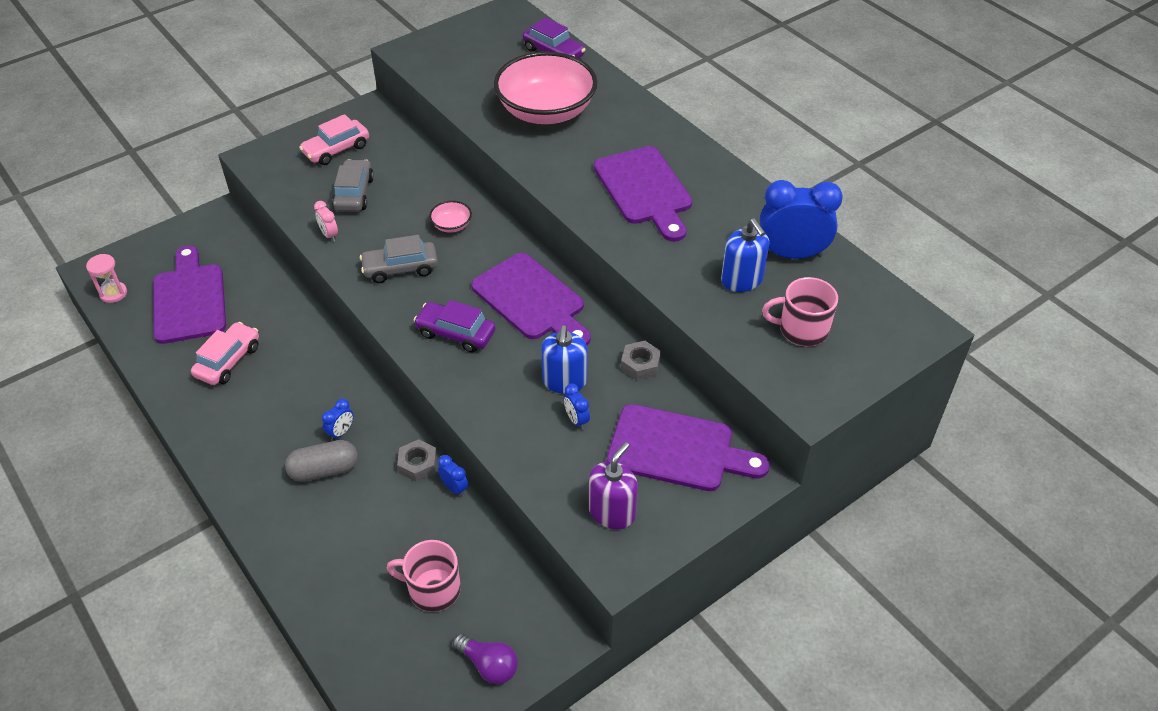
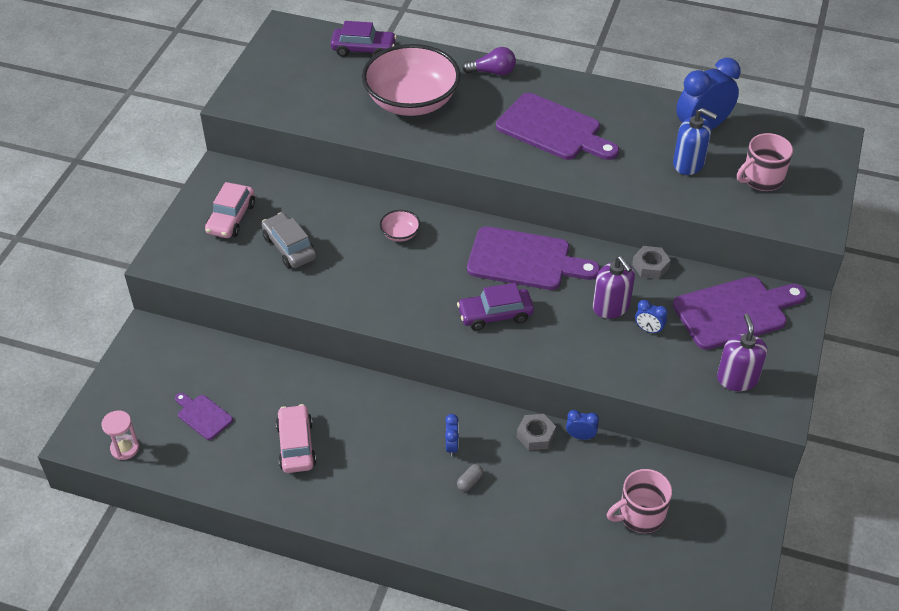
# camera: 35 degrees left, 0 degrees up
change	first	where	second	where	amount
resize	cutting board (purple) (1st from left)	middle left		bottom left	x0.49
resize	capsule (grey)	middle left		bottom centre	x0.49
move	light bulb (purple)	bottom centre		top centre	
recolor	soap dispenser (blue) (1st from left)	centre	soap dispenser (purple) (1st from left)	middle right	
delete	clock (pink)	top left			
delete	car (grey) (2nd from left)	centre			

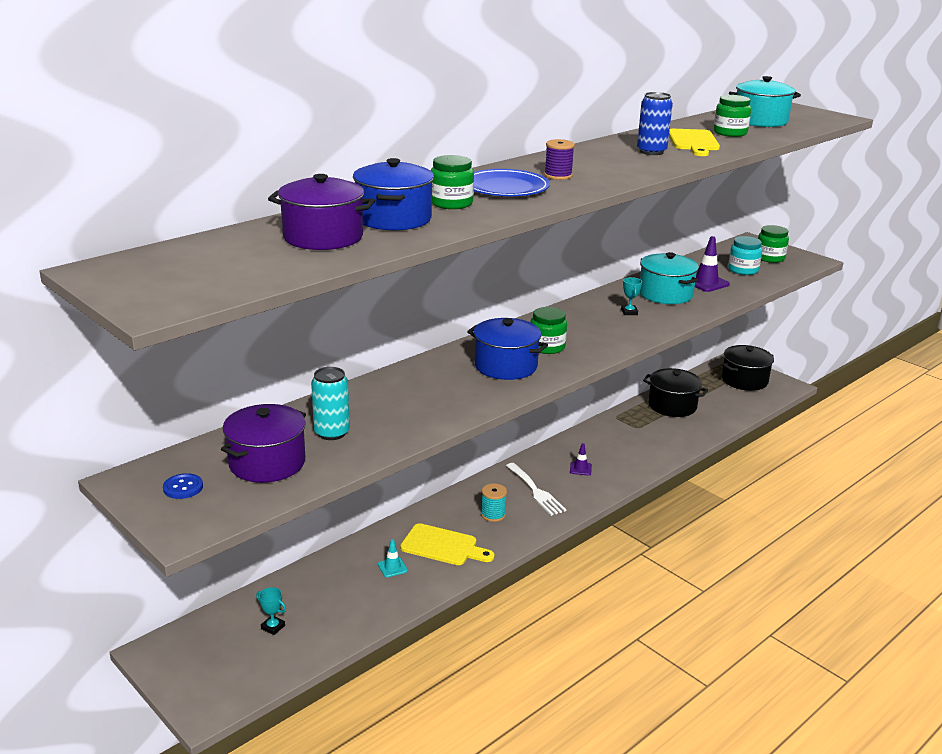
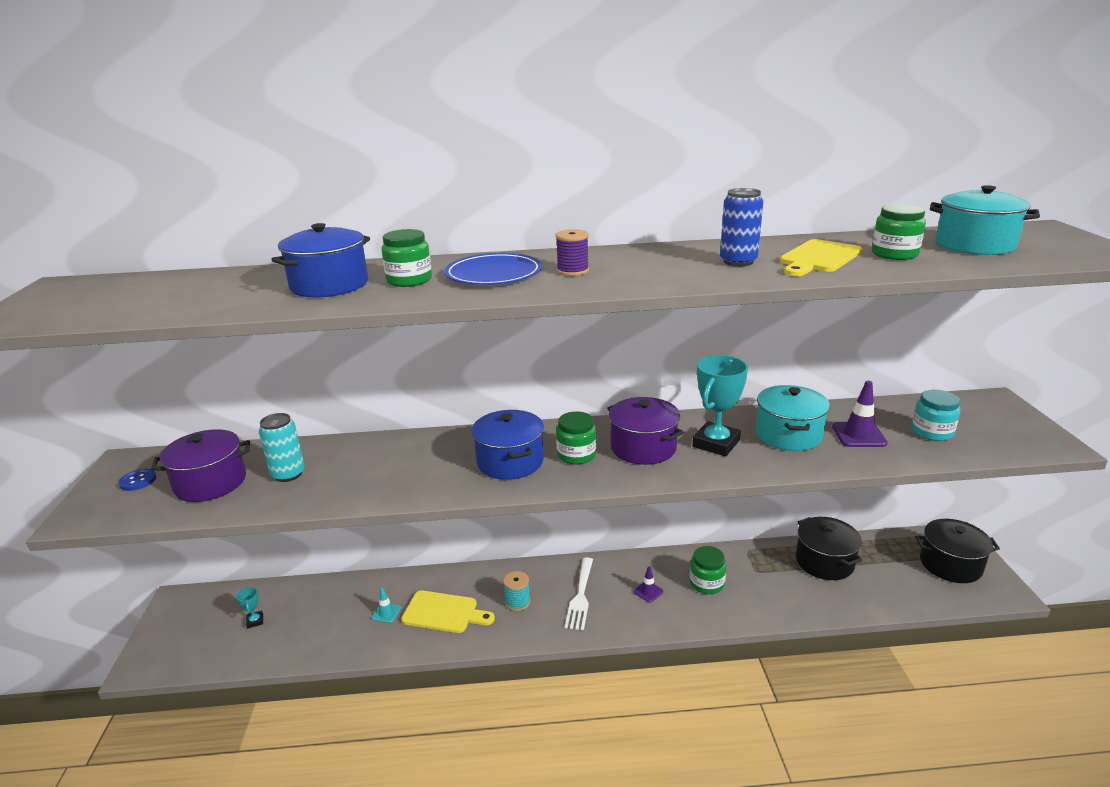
# camera: 40 degrees right, 0 degrees up
change	first	where	second	where	amount
rotate	cutting board (yellow) (1st from left)	bottom centre		bottom centre	45 degrees counterclockwise
move	pot (purple) (2nd from left)	top centre		centre	
move	jar (green) (4th from left in the first image)	top right	jar (green) (3rd from left)	bottom centre	
resize	trophy (turquoise) (2nd from left)	middle right		centre	x2.19

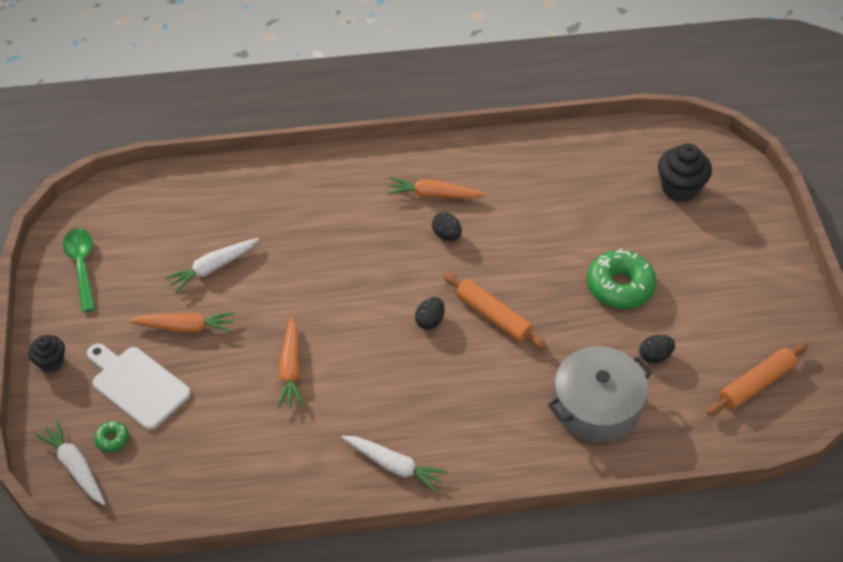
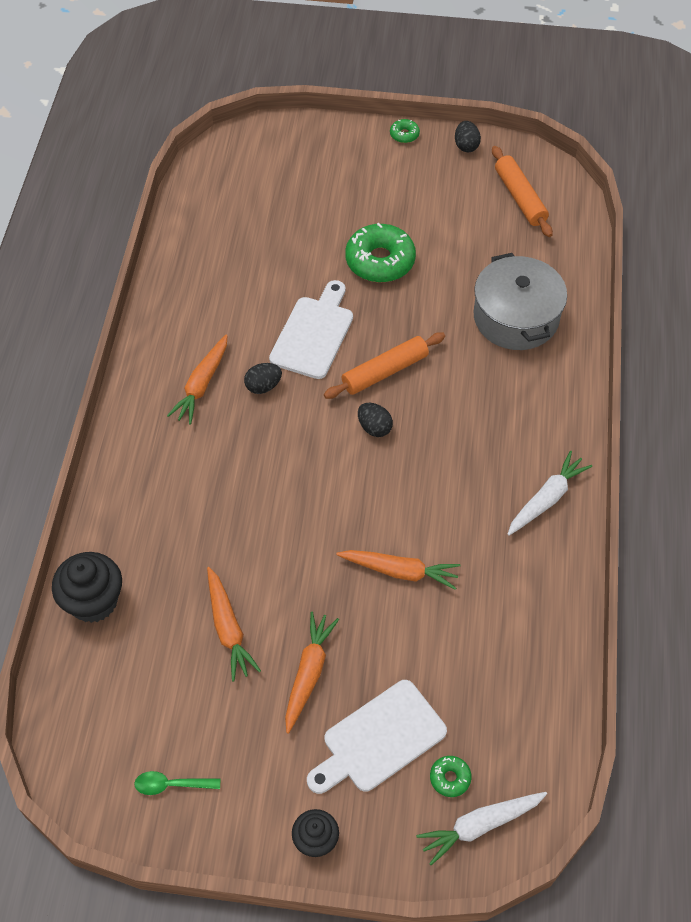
# camera: 75 degrees left, 5 degrees up
change	first	where	second	where	amount
move	cupcake (black) (2nd from left in the first image)	top right	cupcake (black) (1st from left)	middle left	
resize	spoon (green)	middle left		bottom left	x0.62
recolor	carrot (white) (2nd from left)	middle left	carrot (orange) (2nd from left)	bottom centre	
insert			cutting board (white) (1st from left)	centre	
insert			donut (green) (2nd from left)	top centre	
move	egg (black) (3rd from left)	middle right		top right	

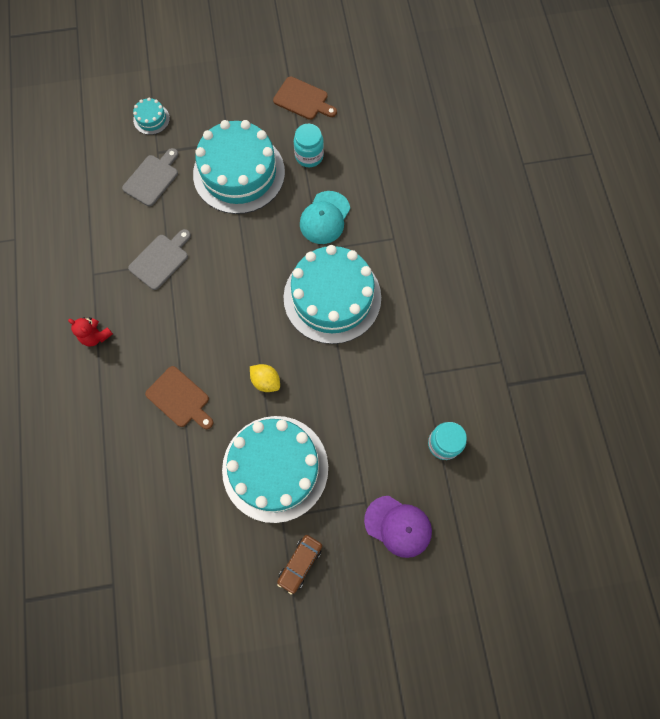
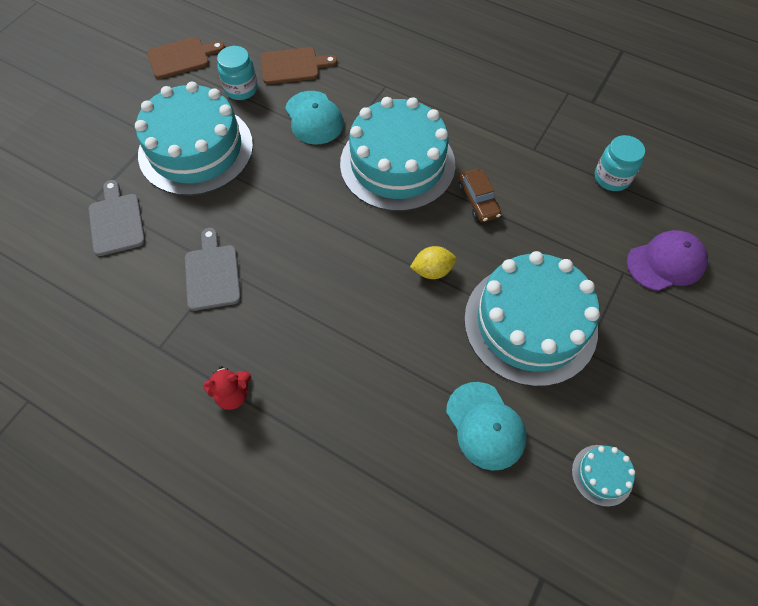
# camera: 50 degrees left, 10 degrees down
change	first	where	second	where	amount
move	cutting board (brown) (1st from left in the first image)	middle left	cutting board (brown) (2nd from left)	top centre	
insert			cap (turquoise) (2nd from left)	bottom centre	
move	car (brown)	bottom centre		top centre	
move	cake (turquoise) (1st from left in the first image)	top left	cake (turquoise) (4th from left)	bottom right	

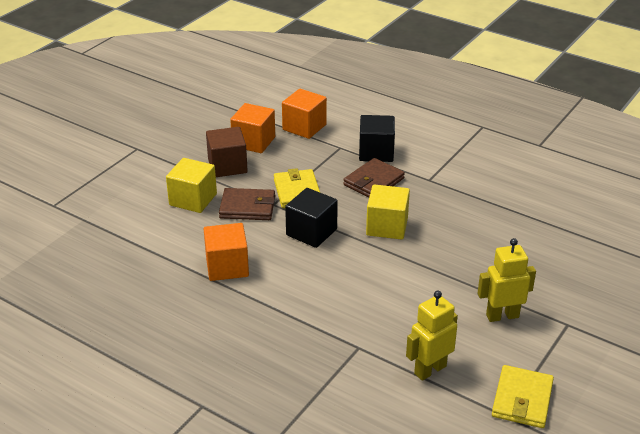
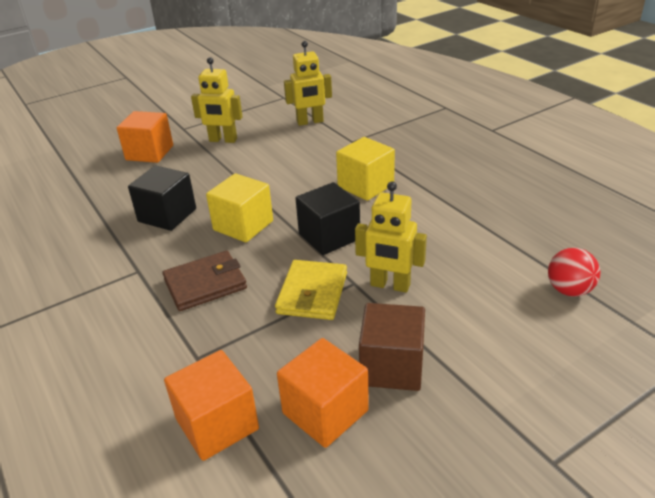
# camera: 155 degrees left, 0 degrees up
change	first	where	second	where	amount
move	cube (orange) (1st from left)	centre		top left	
move	cube (black) (2nd from left in the first image)	top centre	cube (black) (1st from left)	middle left	
move	cube (yellow) (1st from left in the first image)	middle left	cube (yellow) (2nd from left)	centre	
replace	wallet (brown) (1st from left)	centre	robot (yellow) (3rd from left)	centre	
insert			ball (red)	middle right	
delete	wallet (yellow) (2nd from left)	bottom right			

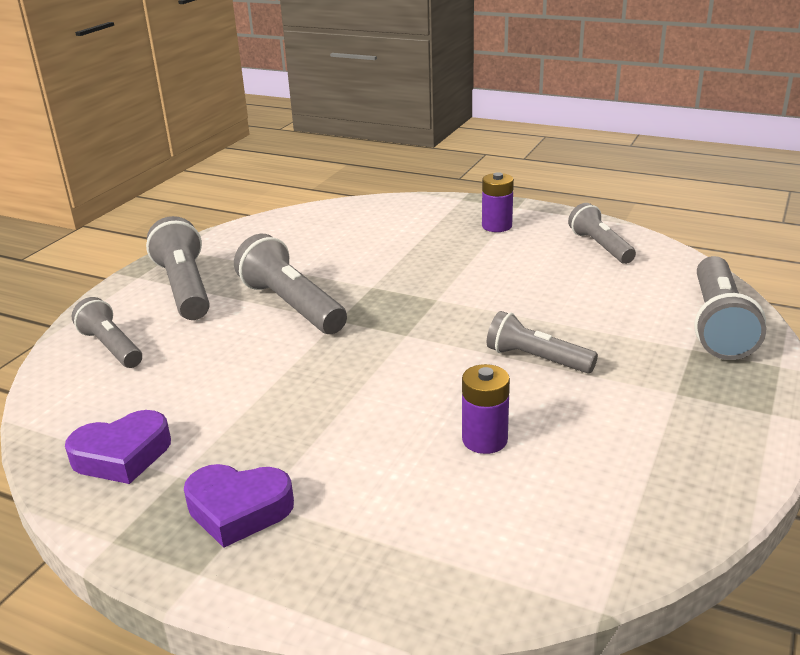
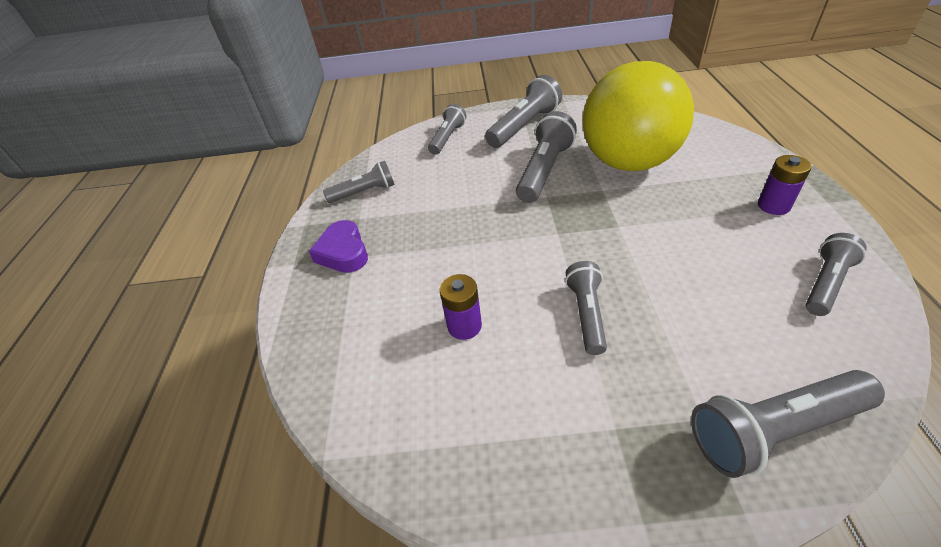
# camera: 65 degrees right, 15 degrees up
change	first	where	second	where	amount
replace	heart (purple) (1st from left)	bottom left	flashlight (grey) (1st from left)	top centre	
insert			ball (yellow)	top right	

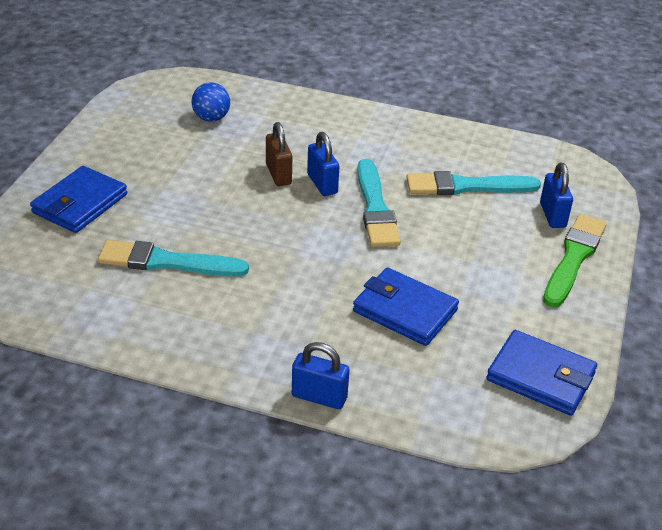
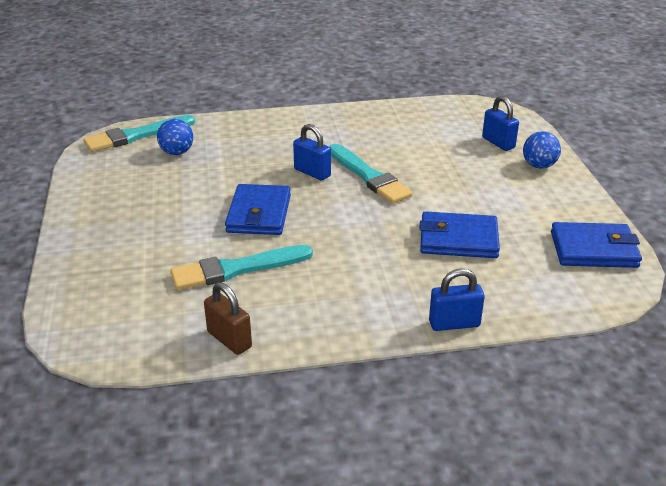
# camera: 25 degrees left, 5 degrees down
change	first	where	second	where	amount
move	brush (turquoise) (3rd from left in the first image)	middle right	brush (turquoise) (1st from left)	top left	
move	padlock (brown)	top centre		centre	
move	wallet (blue) (1st from left)	middle left		centre	
replace	brush (green)	middle right	ball (blue) (2nd from left)	top right	

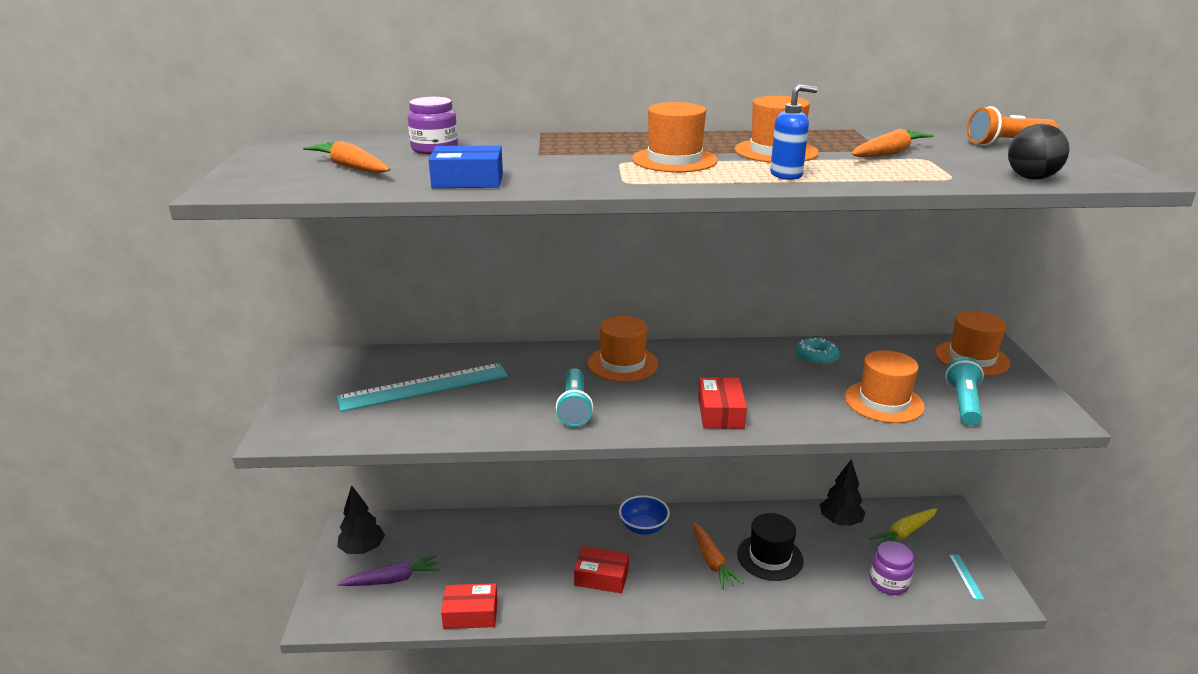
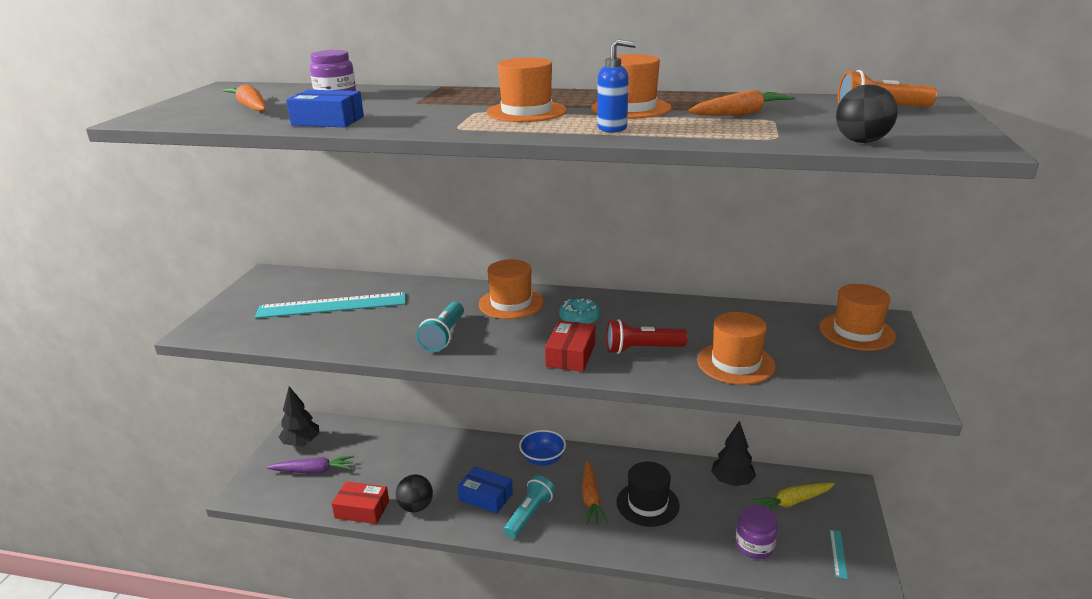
# camera: 15 degrees right, 0 degrees up
change	first	where	second	where	amount
insert			ball (black) (1st from left)	bottom centre	
recolor	box (red) (2nd from left)	bottom centre	box (blue) (2nd from left)	bottom centre	
move	flashlight (turquoise) (2nd from left)	middle right		bottom centre	
move	donut (turquoise)	middle right		centre	
insert			flashlight (red)	centre	

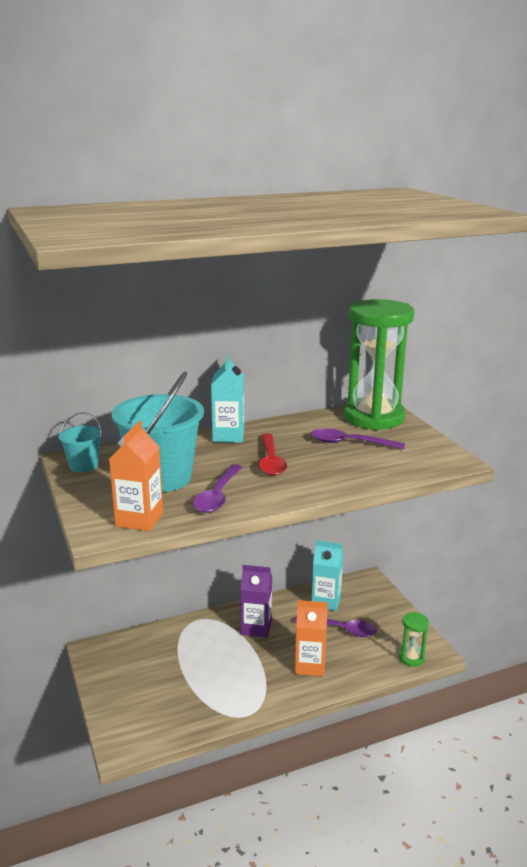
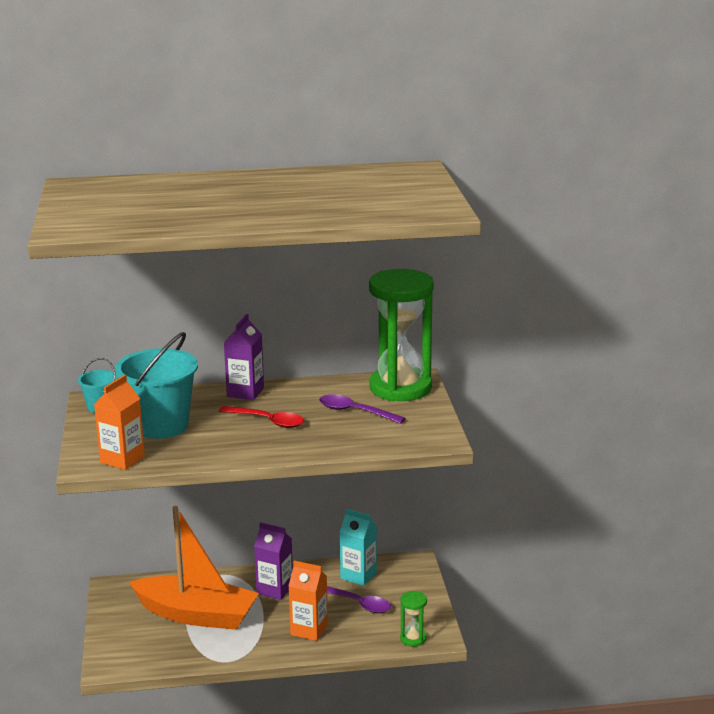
# camera: 15 degrees right, 0 degrees up
change	first	where	second	where	amount
insert			boat (orange)	bottom left	
rotate	spoon (red)	centre		centre	75 degrees counterclockwise
recolor	carton (turquoise) (1st from left)	centre	carton (purple) (1st from left)	centre	
delete	spoon (purple) (1st from left)	centre			

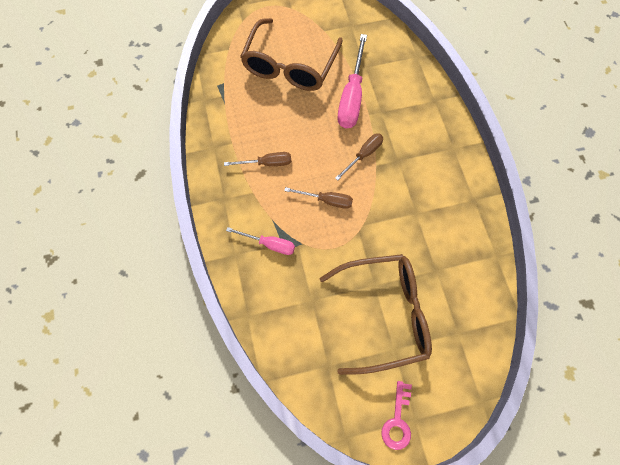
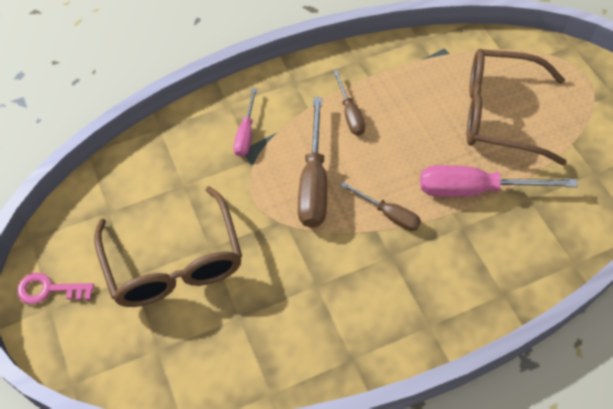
# camera: 80 degrees right, 10 degrees down
change	first	where	second	where	amount
resize	screwdriver (brown) (2nd from left in the first image)	centre	screwdriver (brown) (1st from left)	centre	x1.76

